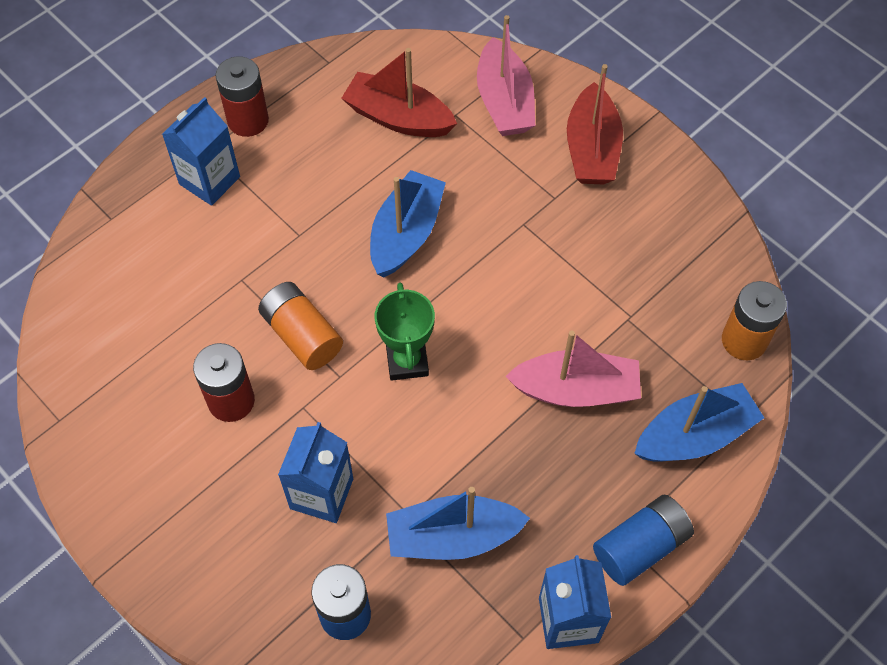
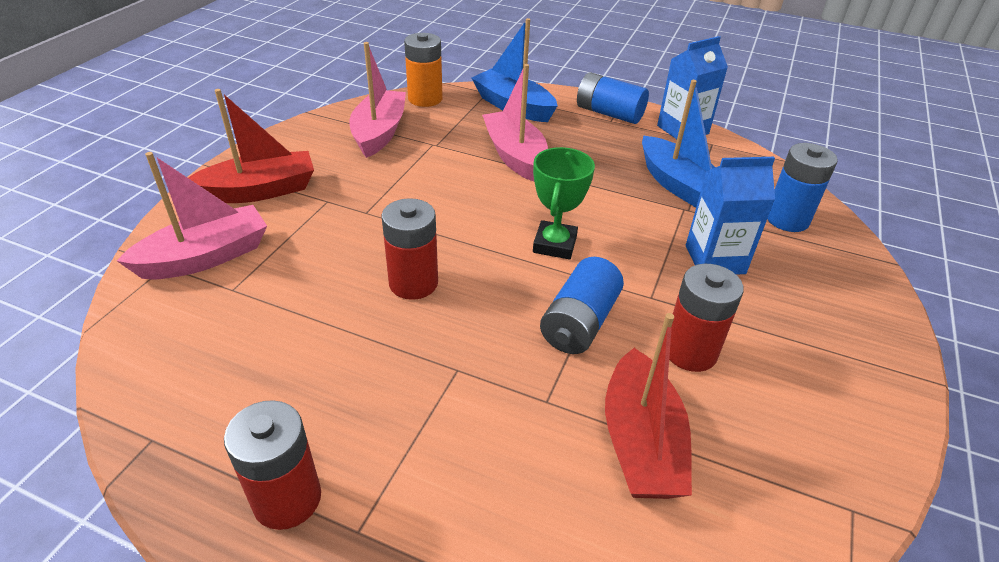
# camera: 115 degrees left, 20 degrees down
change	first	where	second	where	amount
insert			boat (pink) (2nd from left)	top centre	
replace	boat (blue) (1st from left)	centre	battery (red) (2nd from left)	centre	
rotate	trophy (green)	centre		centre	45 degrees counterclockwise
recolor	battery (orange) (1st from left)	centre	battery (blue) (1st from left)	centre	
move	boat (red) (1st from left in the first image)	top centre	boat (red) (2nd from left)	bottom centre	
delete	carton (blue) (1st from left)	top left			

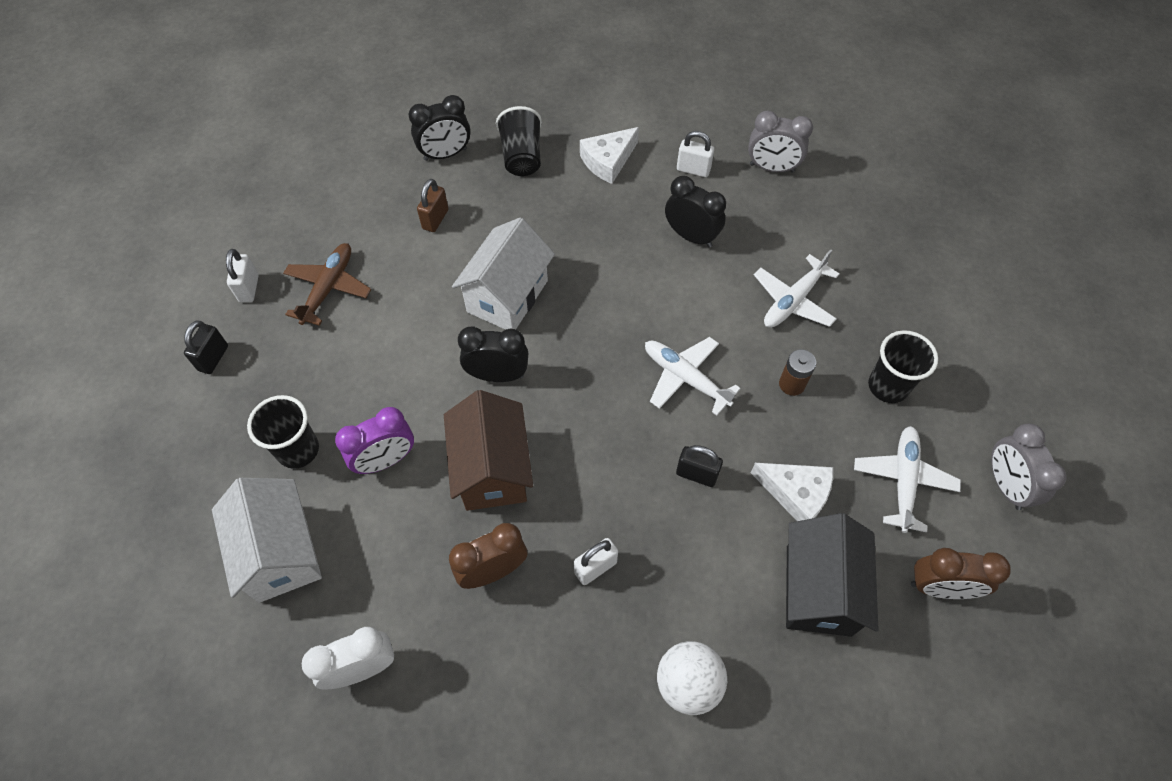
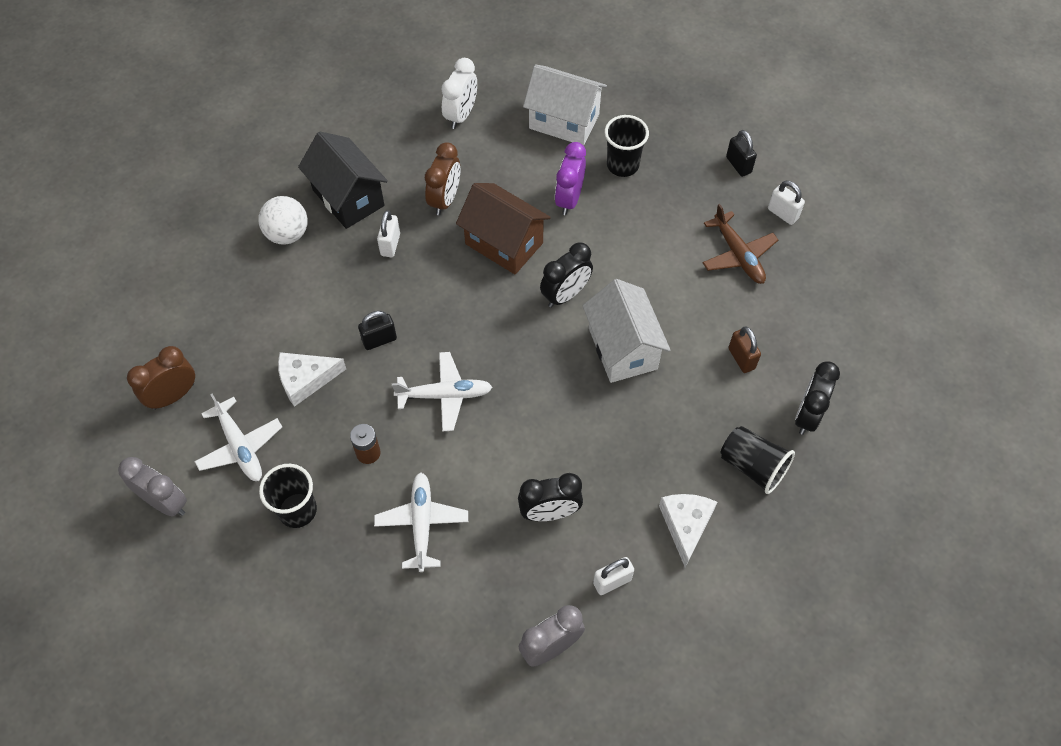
# camera: 135 degrees right, 0 degrees up
change	first	where	second	where	amount
move	house (black)	bottom right		top left	

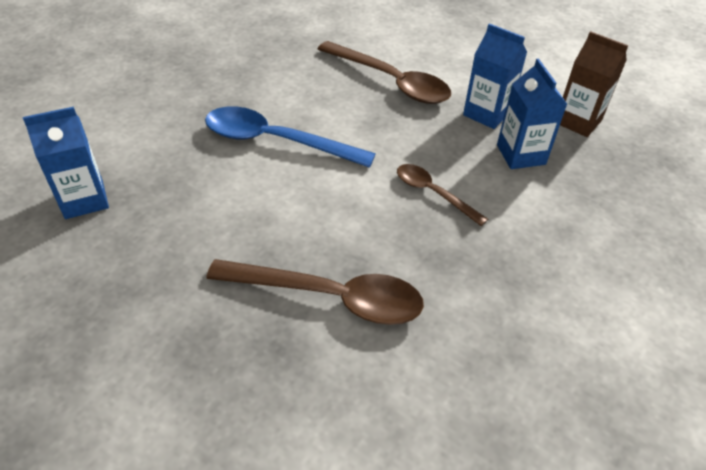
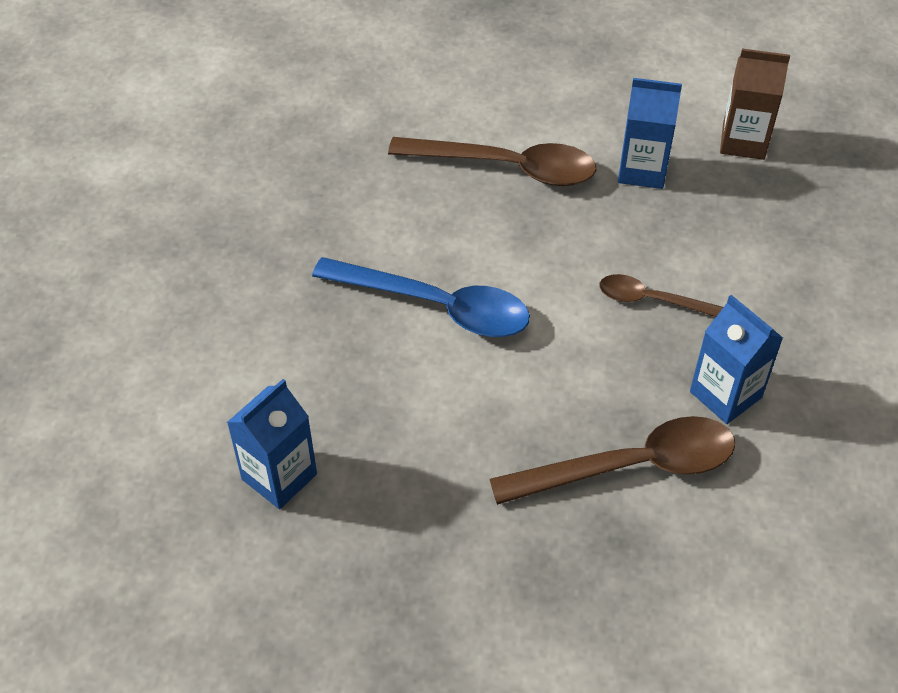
# camera: 25 degrees left, 5 degrees up
change	first	where	second	where	amount
rotate	spoon (blue)	top centre		centre	150 degrees counterclockwise
move	carton (blue) (3rd from left)	top right		middle right	

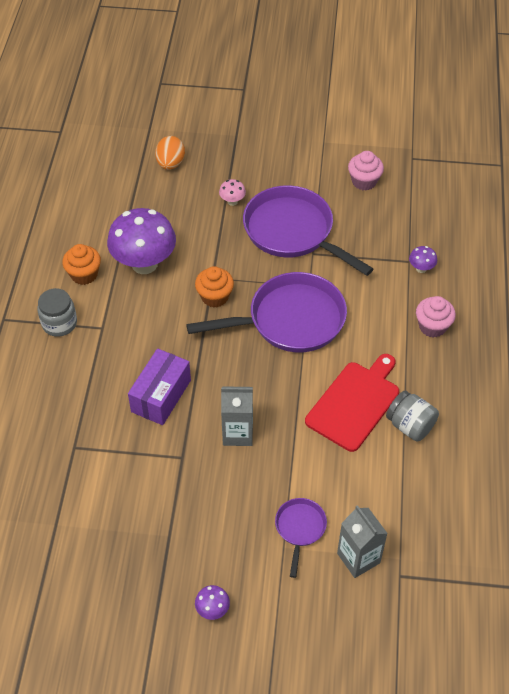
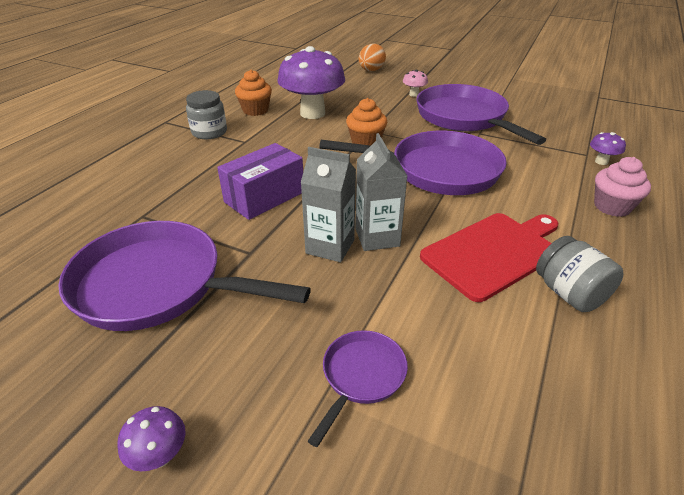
# camera: 20 degrees right, 15 degrees down
change	first	where	second	where	amount
insert			pan (purple) (1st from left)	middle left	
move	carton (grey) (2nd from left)	bottom right		centre	
delete	cupcake (pink) (1st from left)	top right			

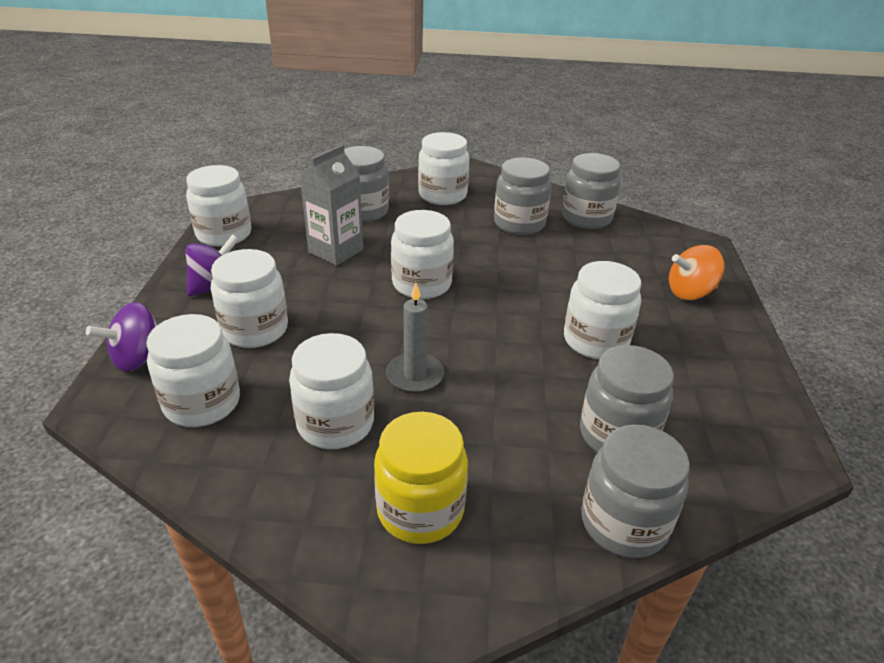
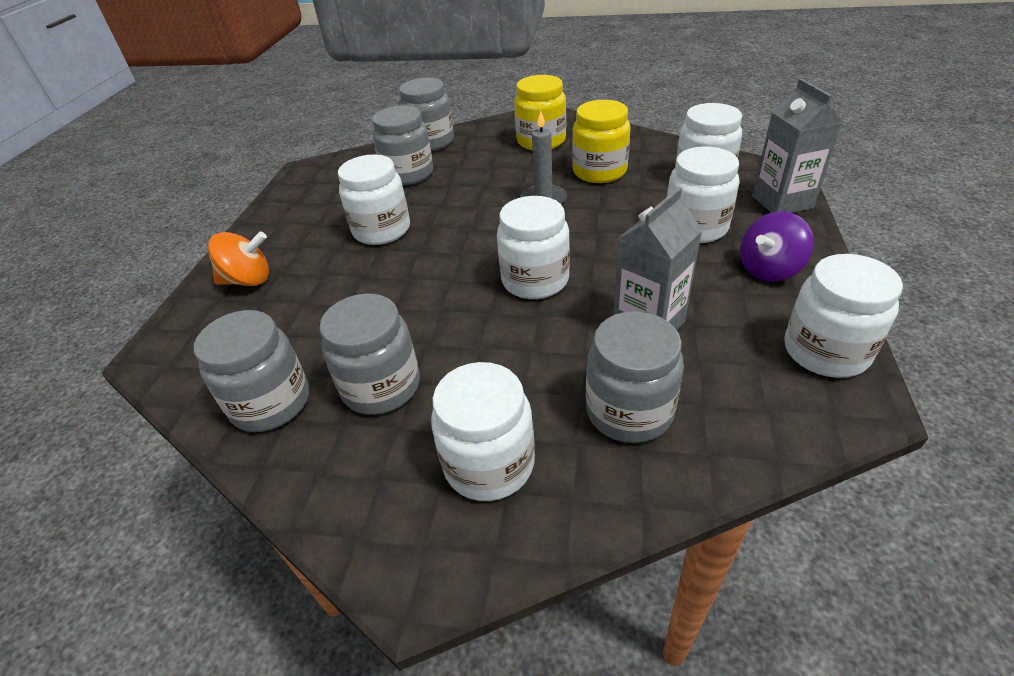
# camera: 170 degrees left, 5 degrees up
change	first	where	second	where	amount
recolor	jar (white) (4th from left)	centre	jar (yellow) (2nd from left)	top centre	
replace	spinning top (purple) (1st from left)	middle left	carton (grey) (2nd from left)	top right	

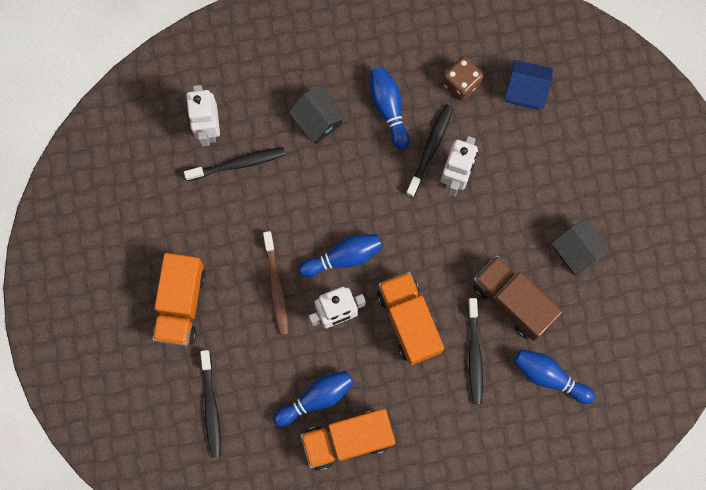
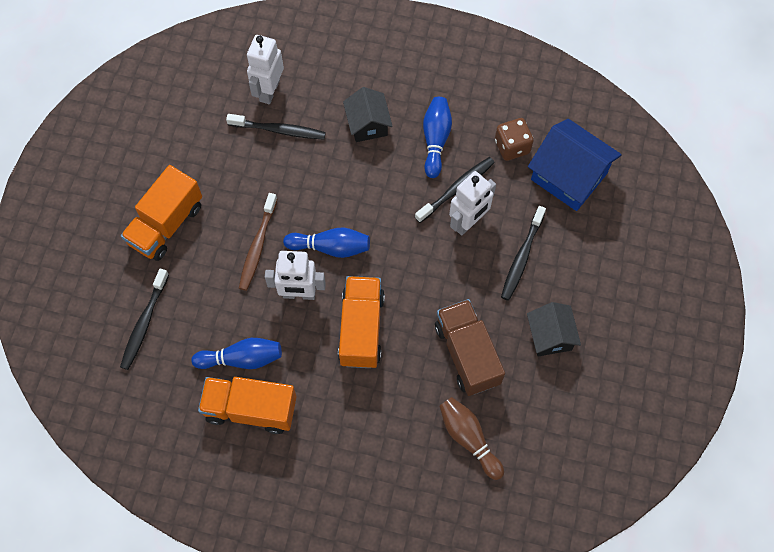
# camera: 25 degrees right, 10 degrees down
change	first	where	second	where	amount
recolor	bowling pin (blue) (4th from left)	bottom right	bowling pin (brown)	bottom centre	
move	toothbrush (black) (4th from left)	bottom right		middle right	
resize	house (blue)	top right		top right	x1.62

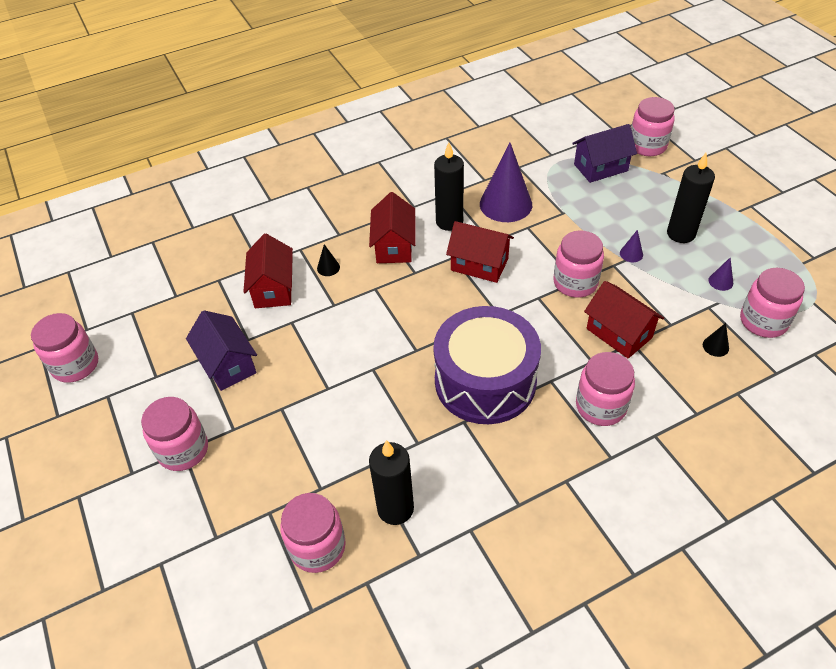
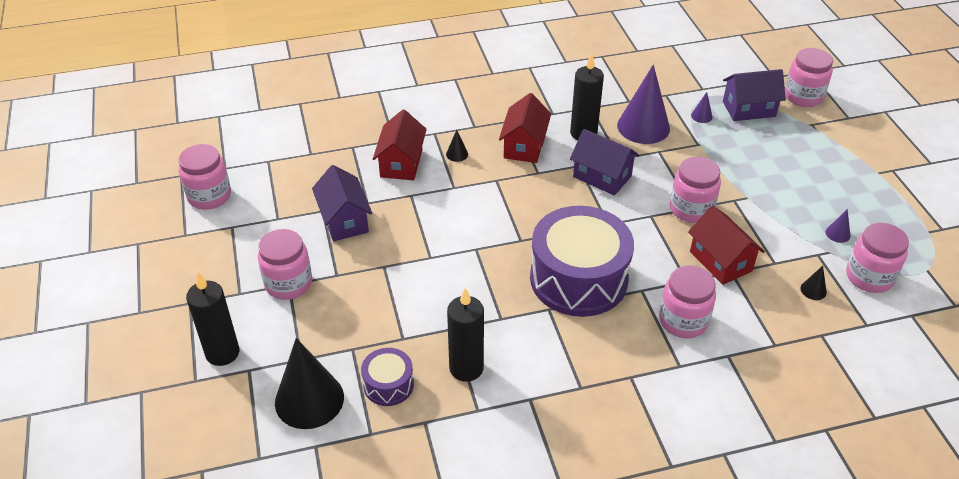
# camera: 10 degrees right, 5 degrees down
change	first	where	second	where	amount
move	candle (black) (3rd from left in the first image)	top right	candle (black) (1st from left)	middle left	
insert			cone (black) (1st from left)	bottom left	
replace	jar (pink) (3rd from left)	bottom centre	drum (purple) (1st from left)	bottom centre	
recolor	house (red) (3rd from left)	centre	house (purple) (2nd from left)	centre	
move	cone (purple) (2nd from left)	middle right		top right	

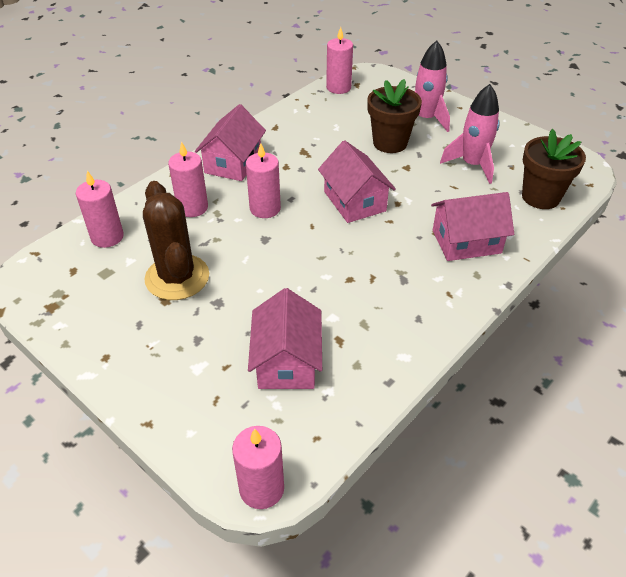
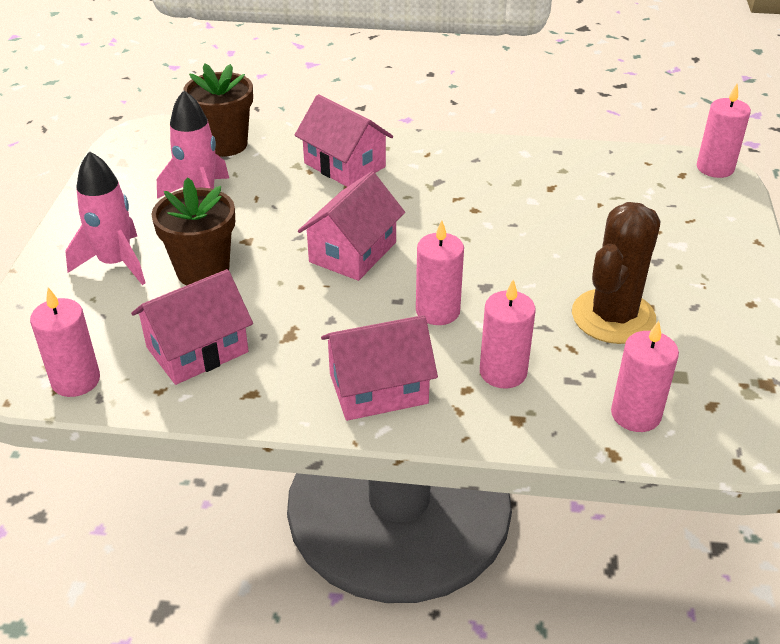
# camera: 125 degrees left, 5 degrees down
change	first	where	second	where	amount
move	house (pink) (2nd from left in the first image)	centre	house (pink) (1st from left)	middle left	

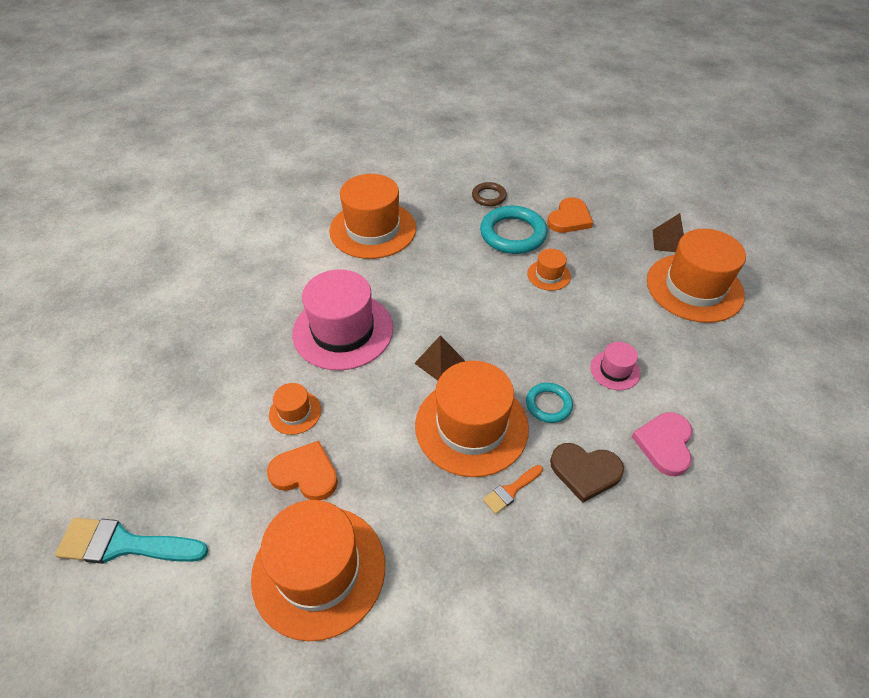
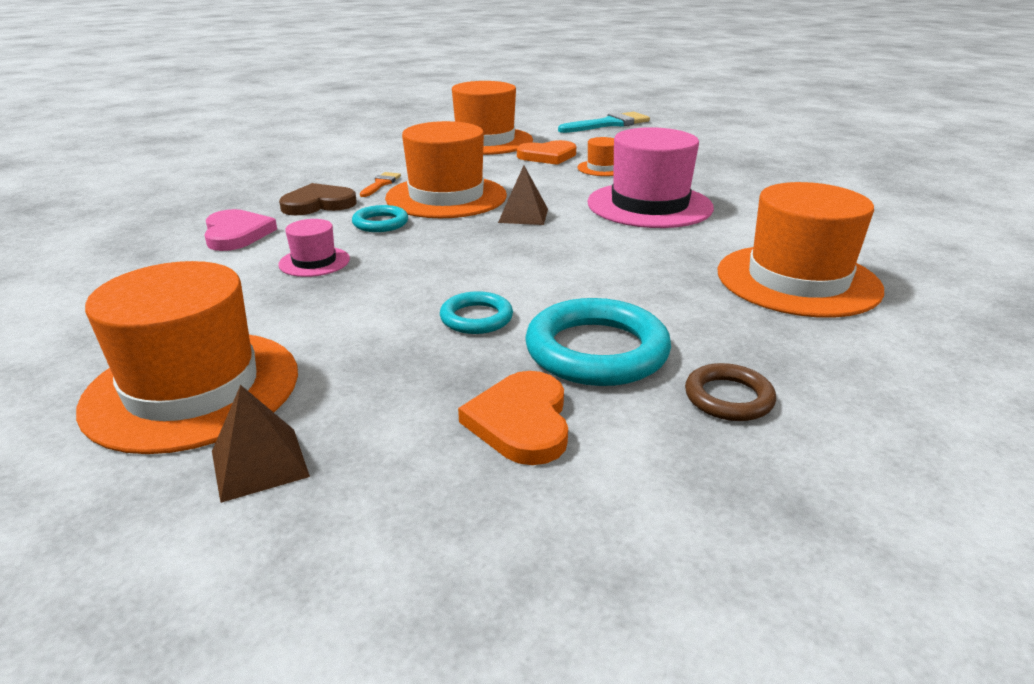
# camera: 145 degrees right, 20 degrees down
change	first	where	second	where	amount
replace	hat (orange) (5th from left)	centre	ring (turquoise) (2nd from left)	centre	

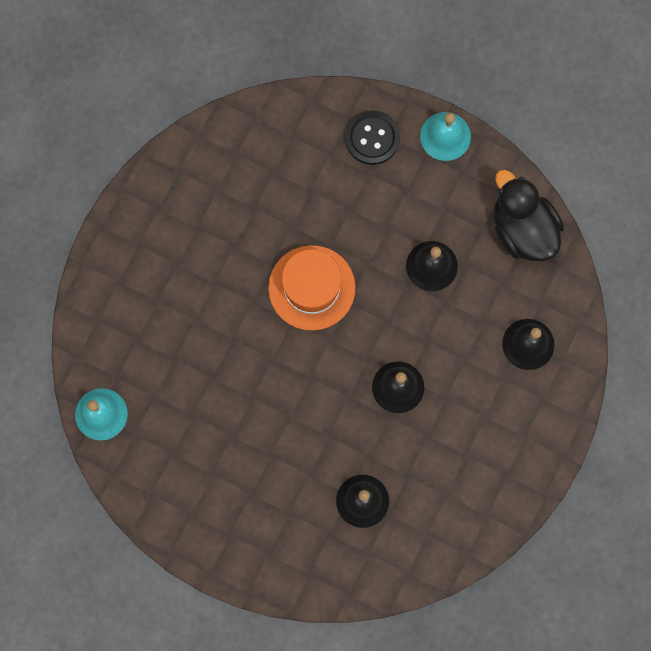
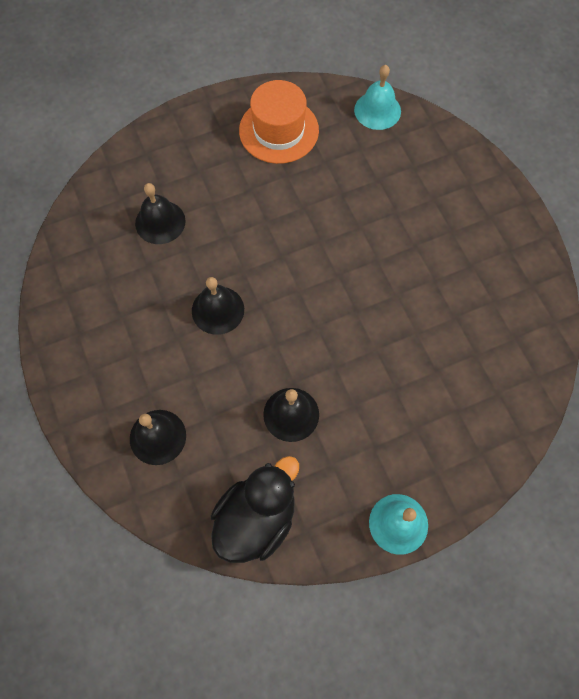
# camera: 130 degrees right, 10 degrees down
change	first	where	second	where	amount
rotate	duck (black)	top right		bottom centre	60 degrees counterclockwise
move	hat (orange)	centre		top centre	
delete	button (black)	top centre			

